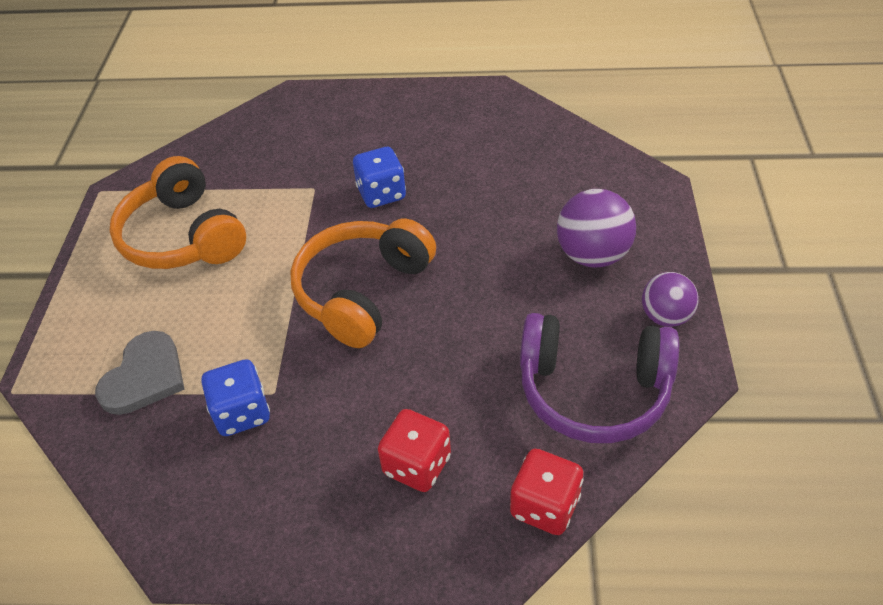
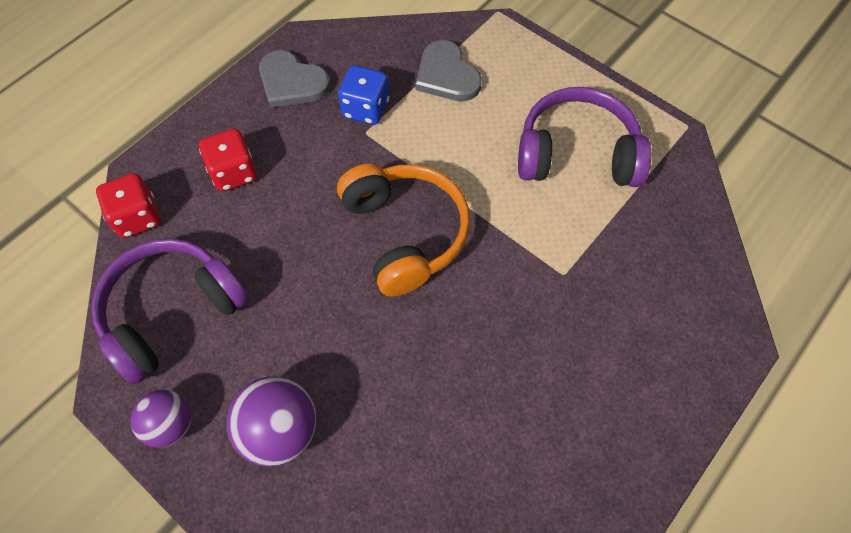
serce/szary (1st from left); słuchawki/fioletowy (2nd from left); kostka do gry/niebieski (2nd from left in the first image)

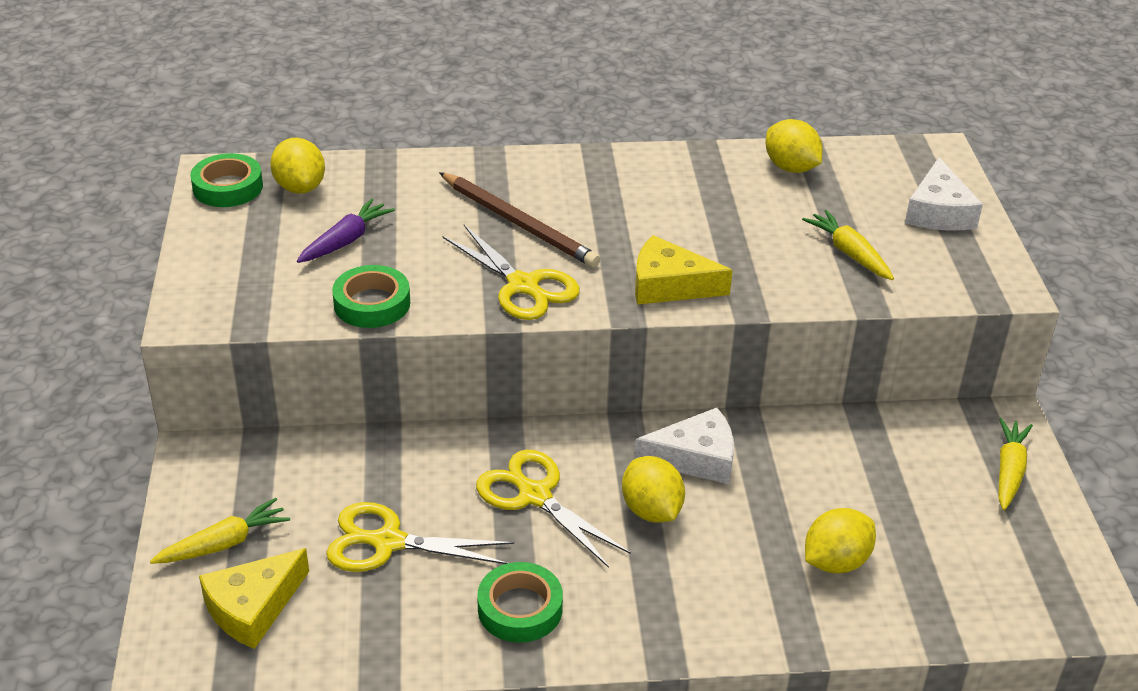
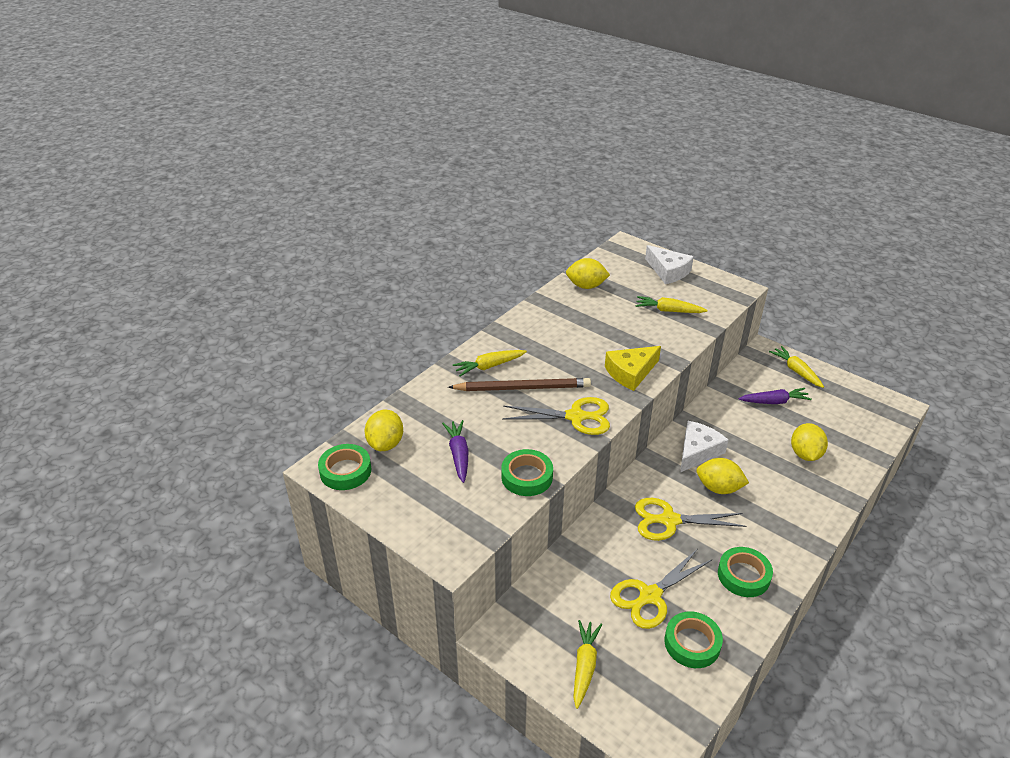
cytryna/żółty (1st from left); marchewka/żółty (1st from left); taśma klejąca/zielony (3rd from left); marchewka/fioletowy (2nd from left); ser/żółty (1st from left in the first image)

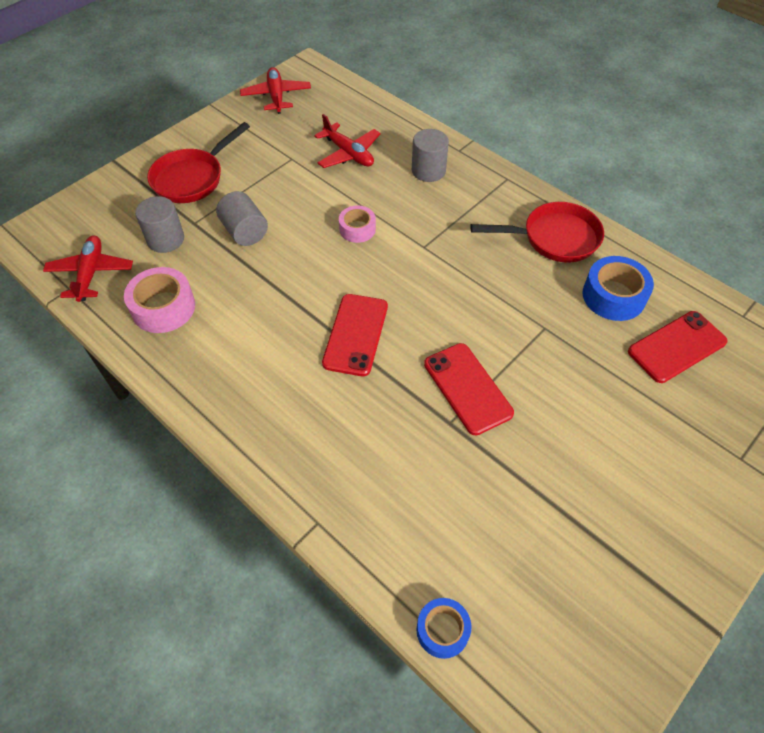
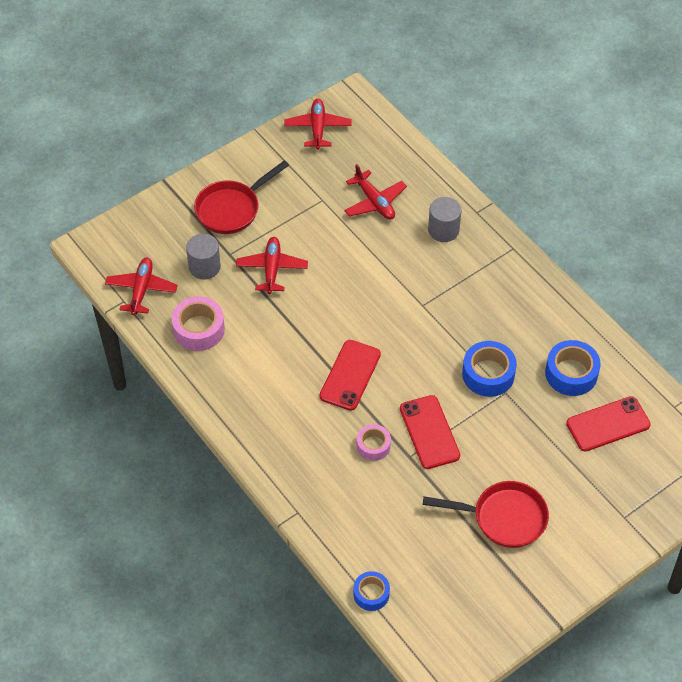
samolot/czerwony (2nd from left); taśma klejąca/różowy (2nd from left); patelnia/czerwony (2nd from left); taśma klejąca/niebieski (2nd from left)

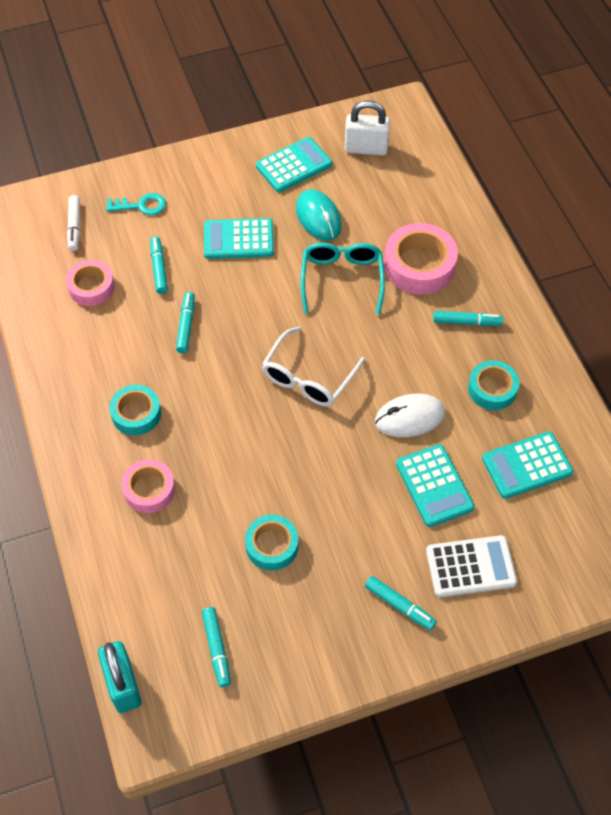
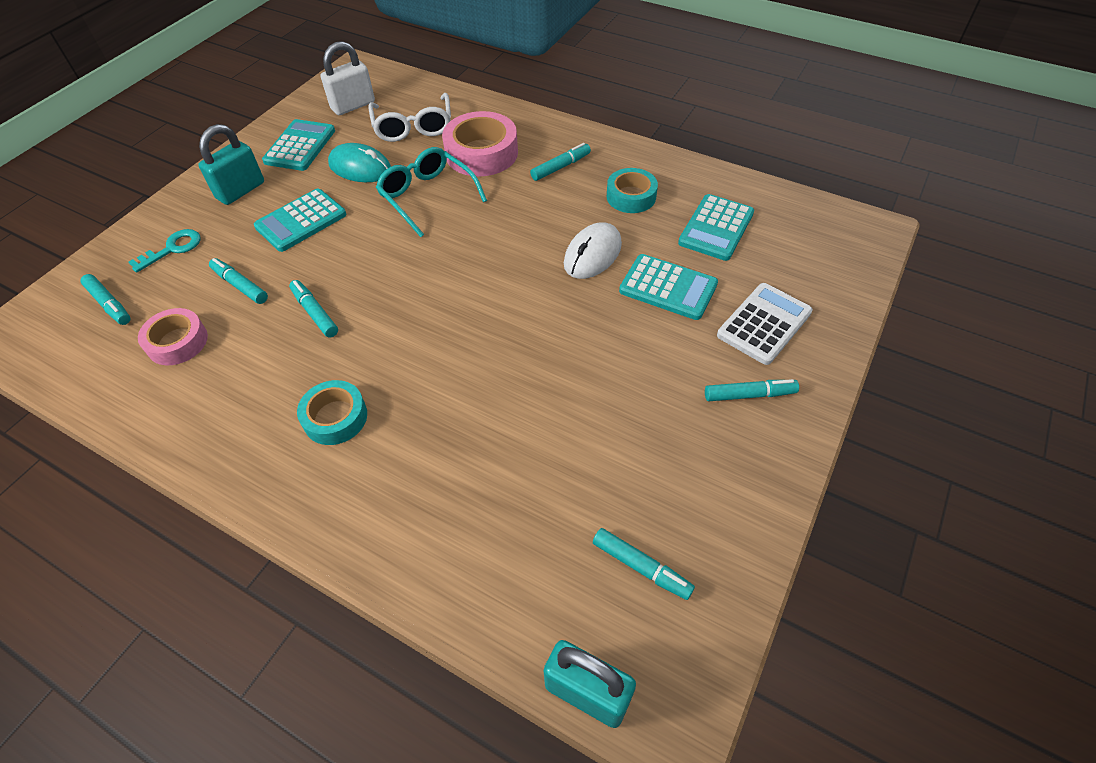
flamaster/turkusowy (1st from left); kłódka/turkusowy (1st from left); okulary/biały; taśma klejąca/różowy (2nd from left in the first image); taśma klejąca/turkusowy (2nd from left in the first image)

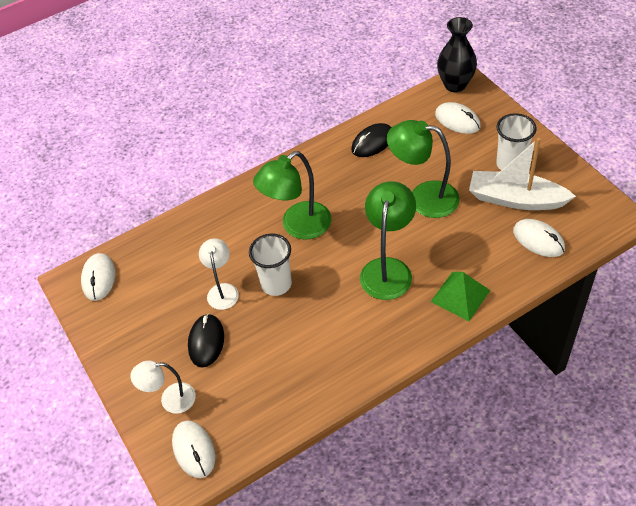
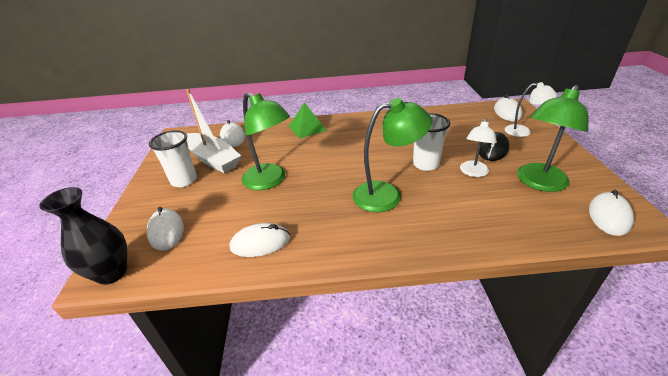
myszka/biały (3rd from left); lampka/zielony (3rd from left)

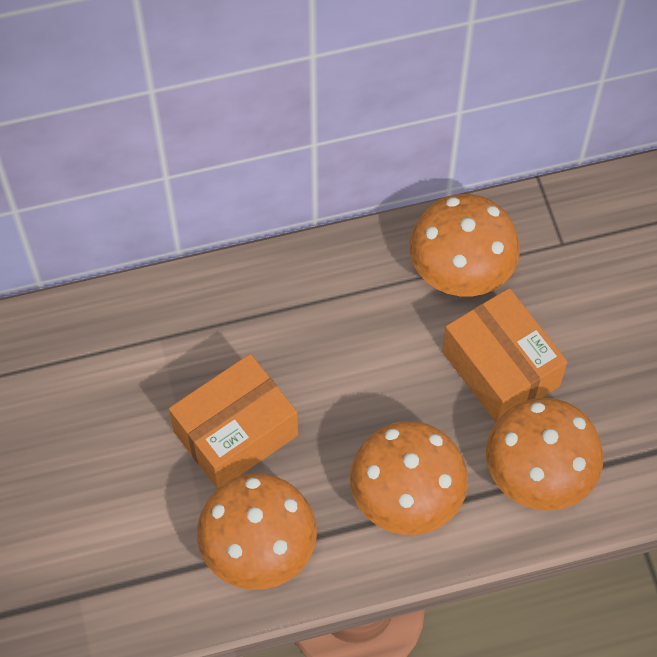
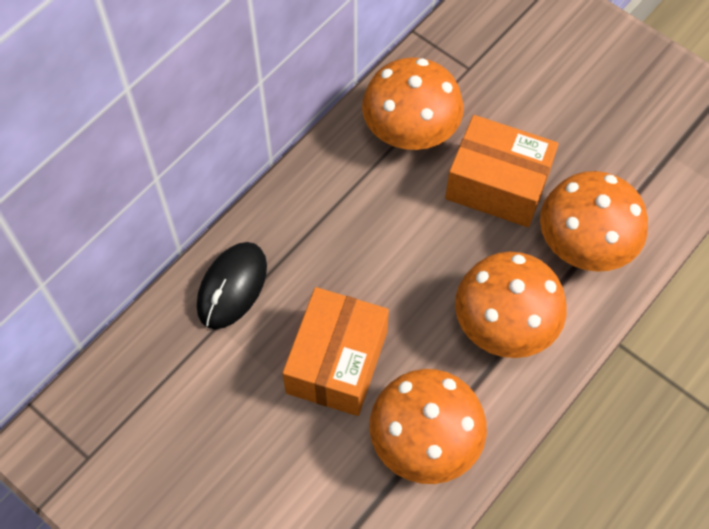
myszka/czarny

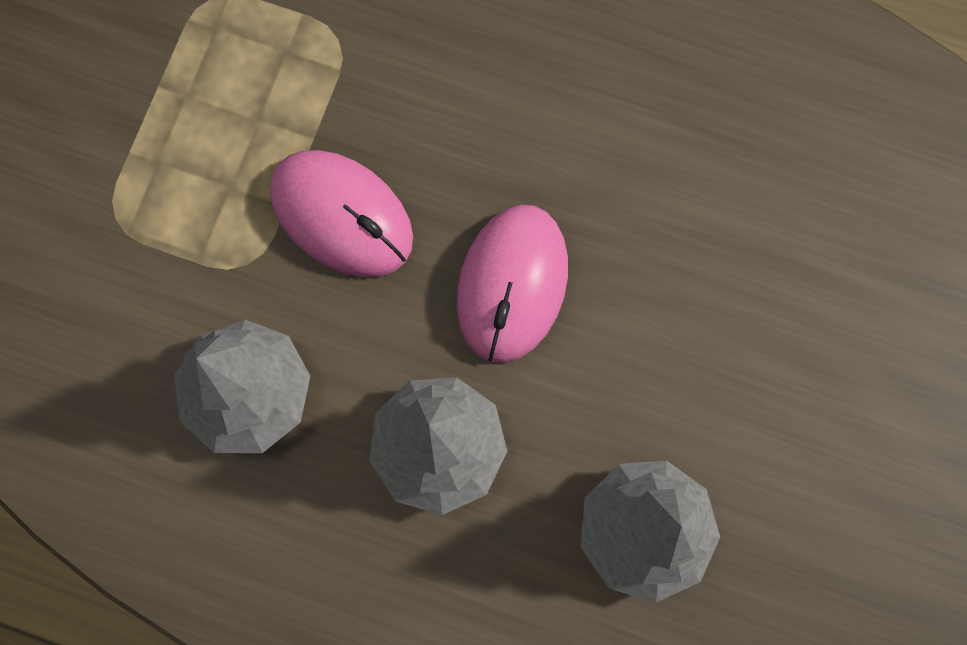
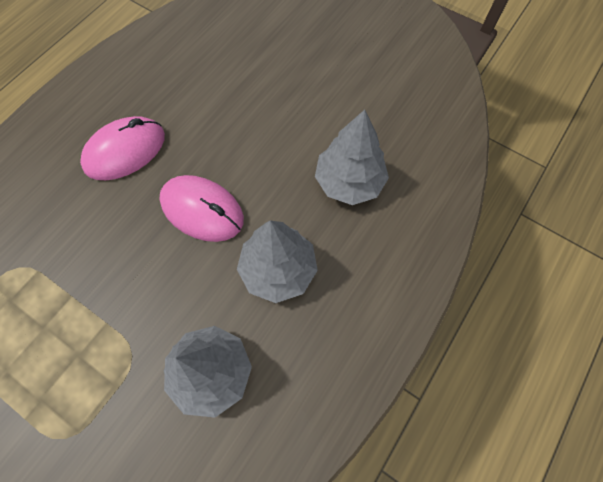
myszka/różowy (1st from left)

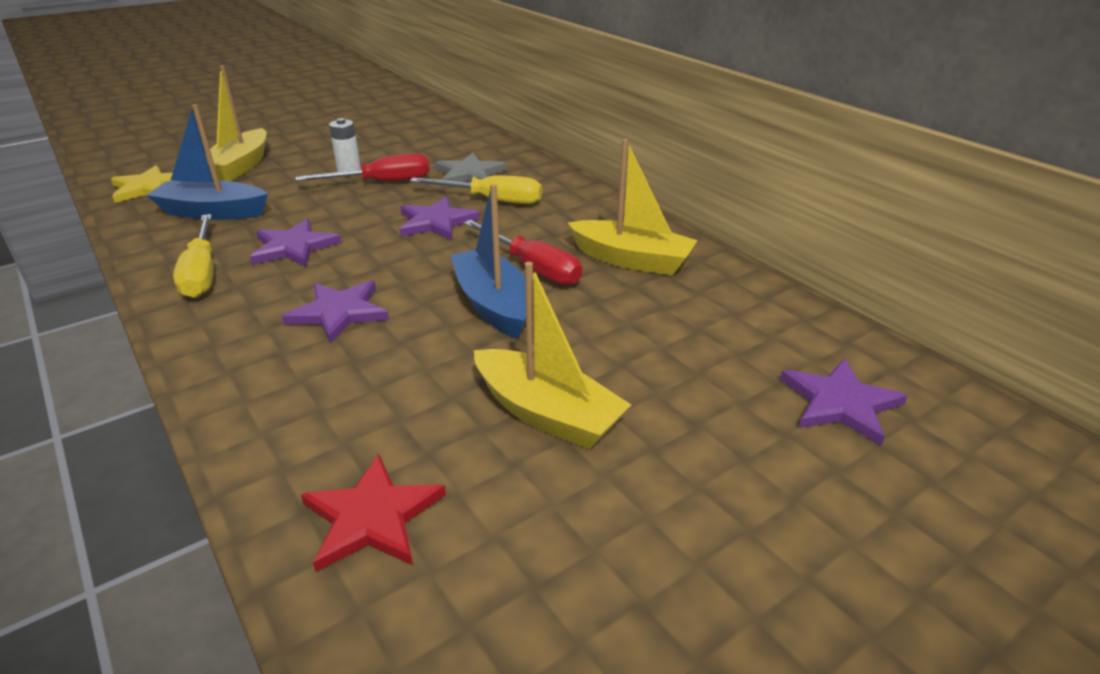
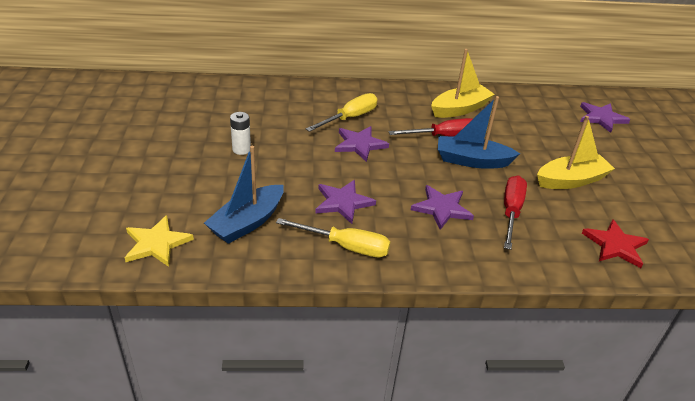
śrubokręt/czerwony (2nd from left); łódka/żółty (1st from left in the first image); gwiazda/szary

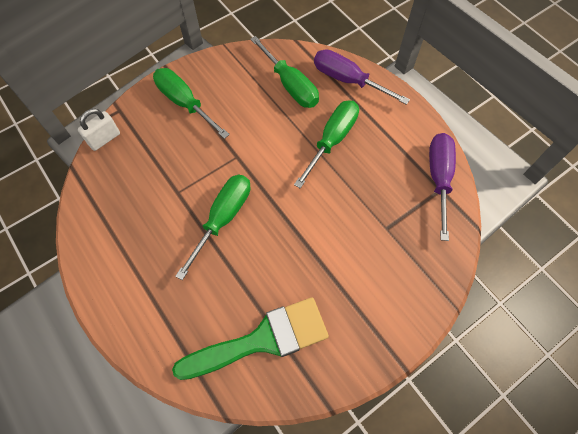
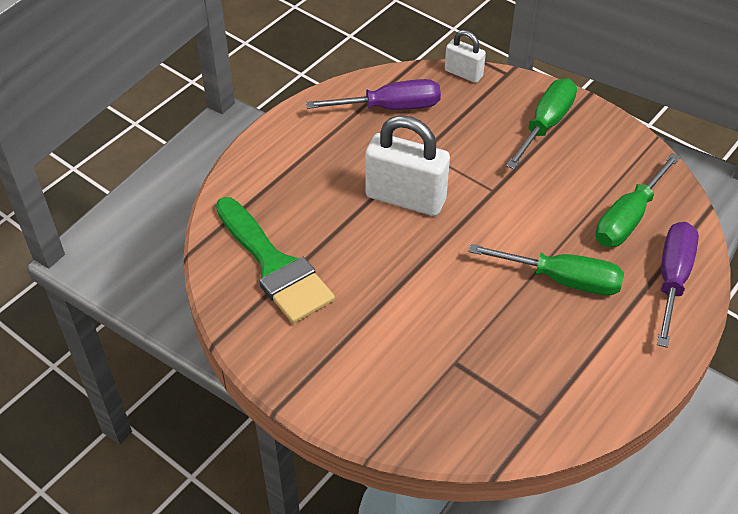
śrubokręt/fioletowy (1st from left); kłódka/biały (1st from left)

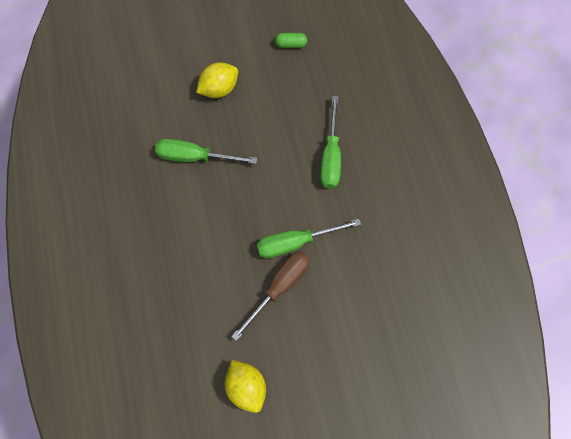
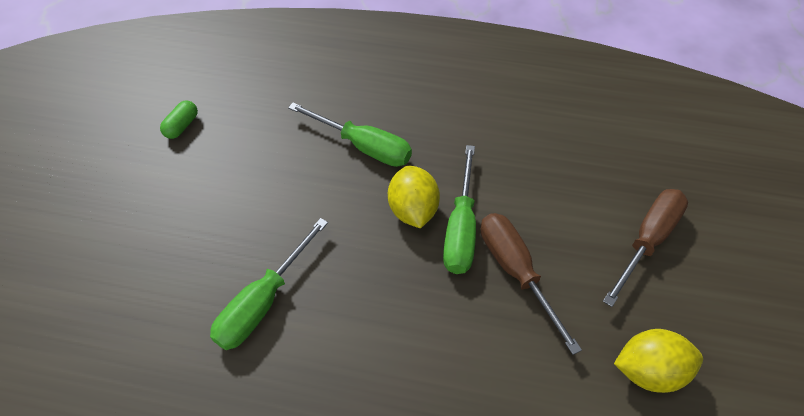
cytryna/żółty (1st from left); śrubokręt/brązowy (2nd from left)

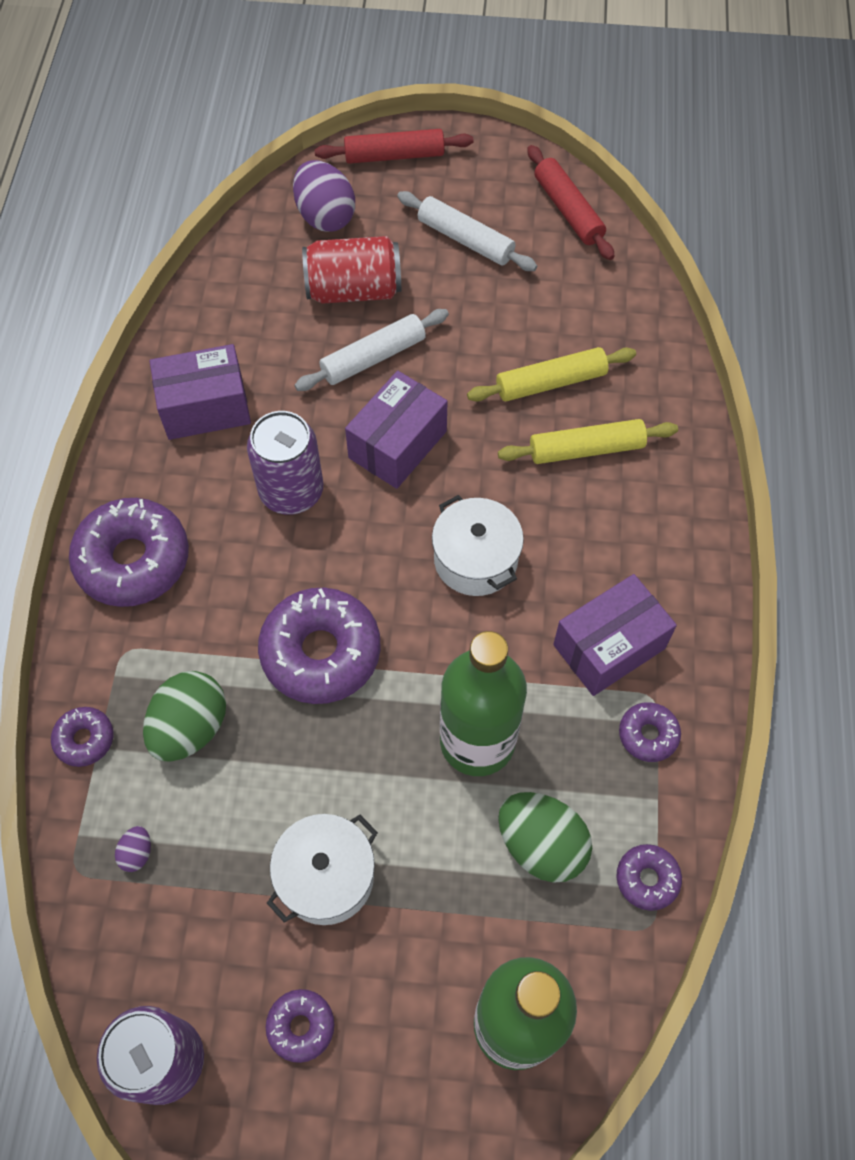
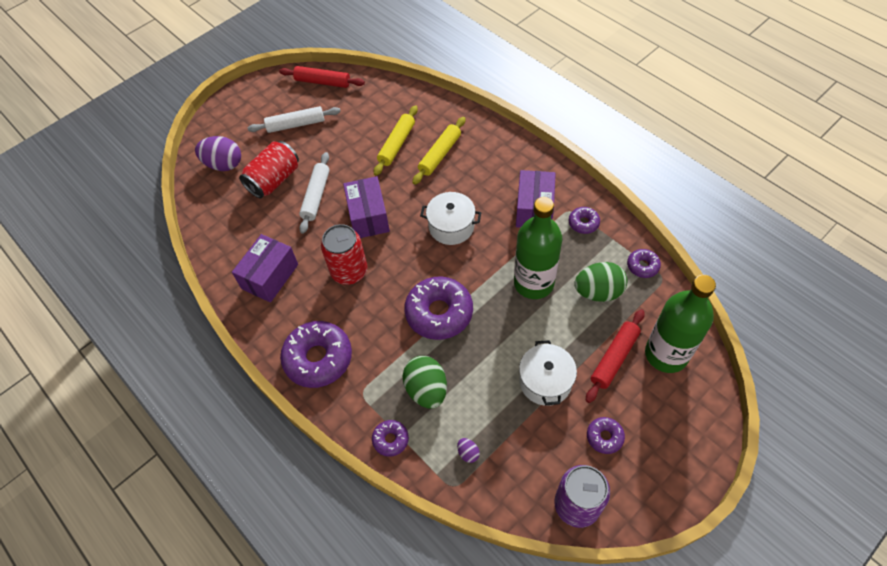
puszka/czerwony (2nd from left); wałek do ciasta/czerwony (2nd from left)

